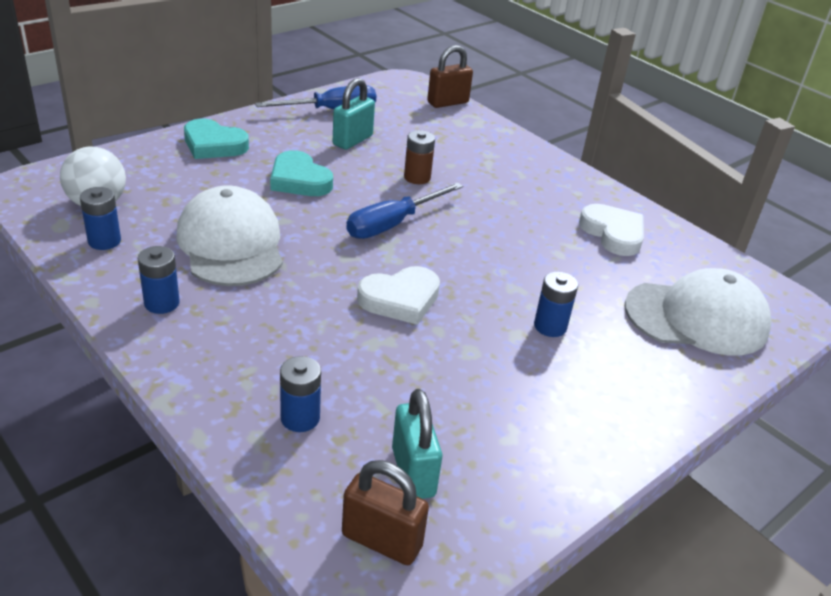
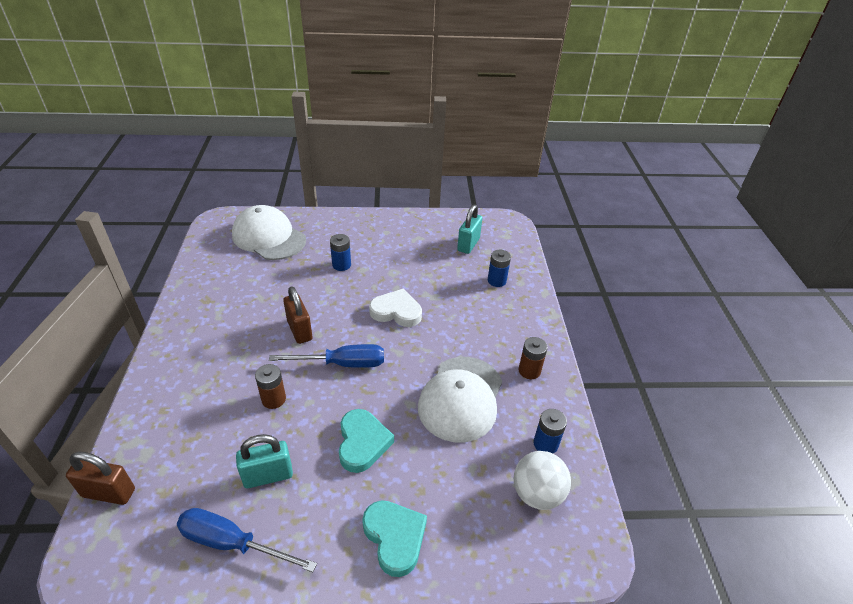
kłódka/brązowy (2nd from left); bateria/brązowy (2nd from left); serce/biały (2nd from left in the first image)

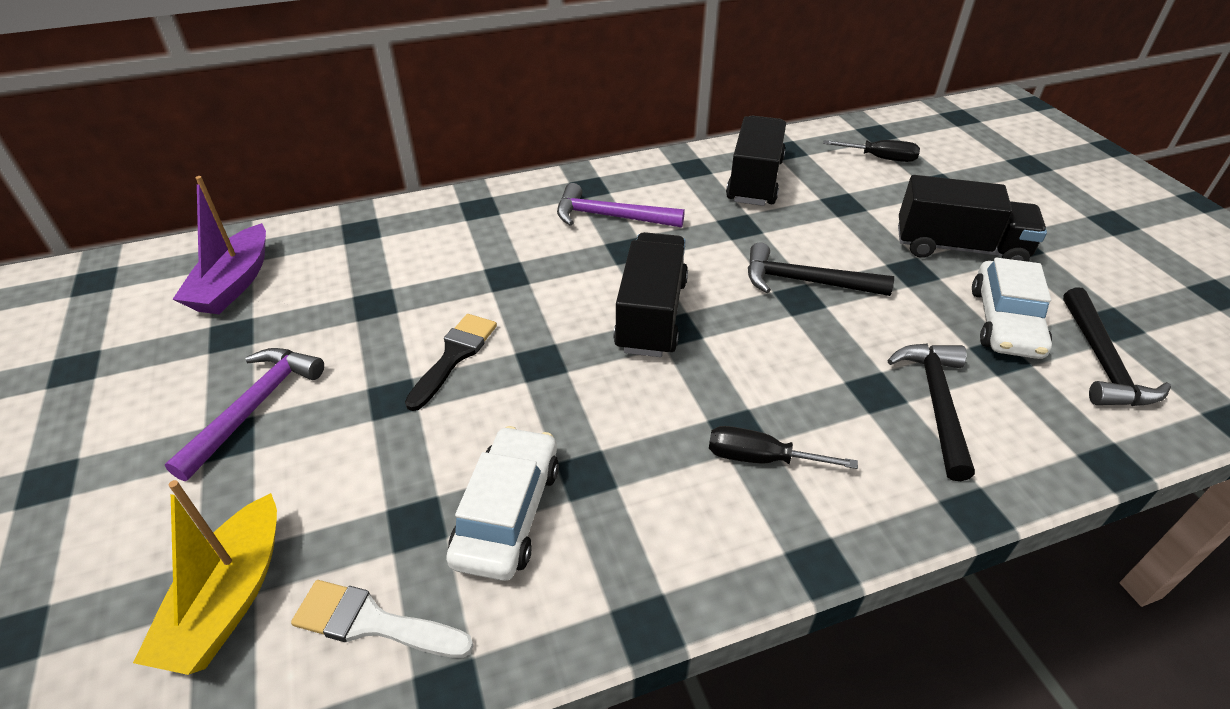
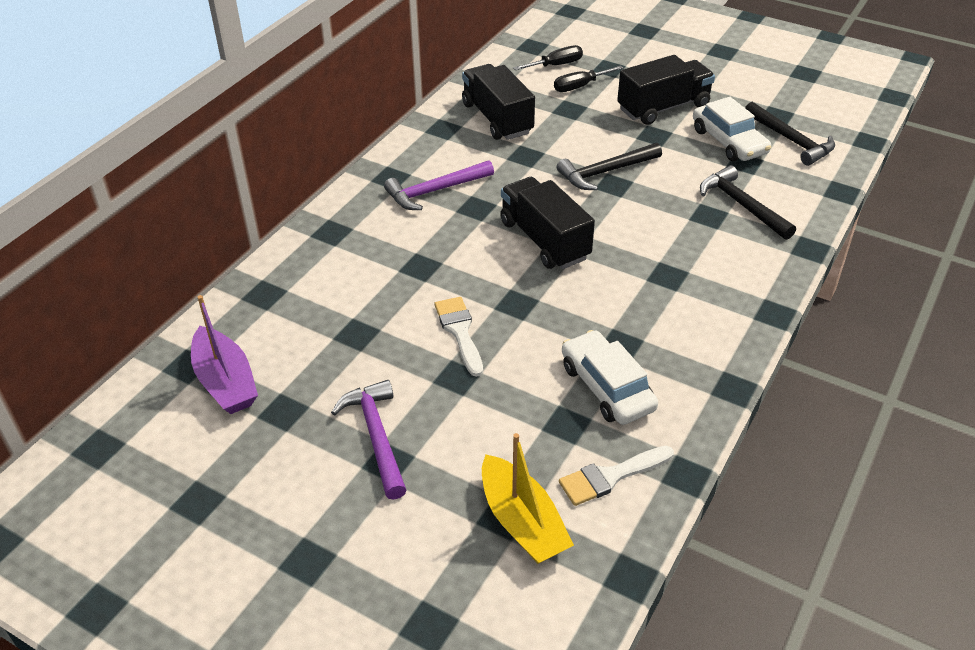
pędzel/biały (1st from left); śrubokręt/czarny (2nd from left)

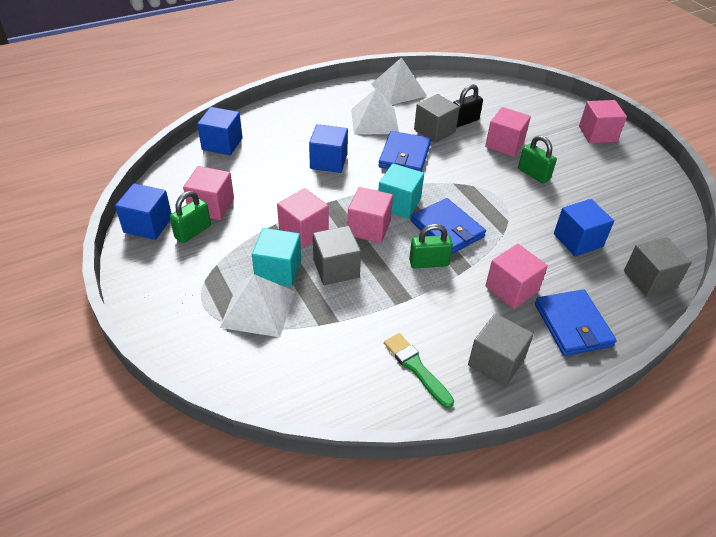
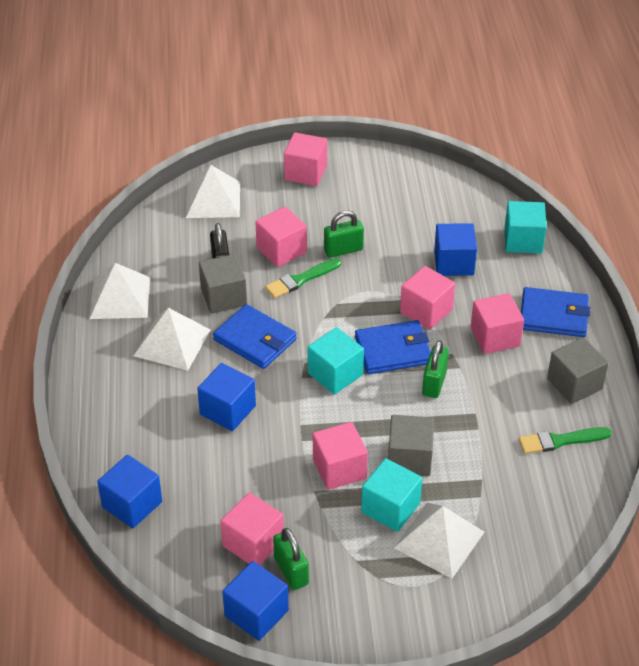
piramida/biały (3rd from left); pędzel/zielony (1st from left); sześcian/różowy (5th from left); sześcian/turkusowy (3rd from left)

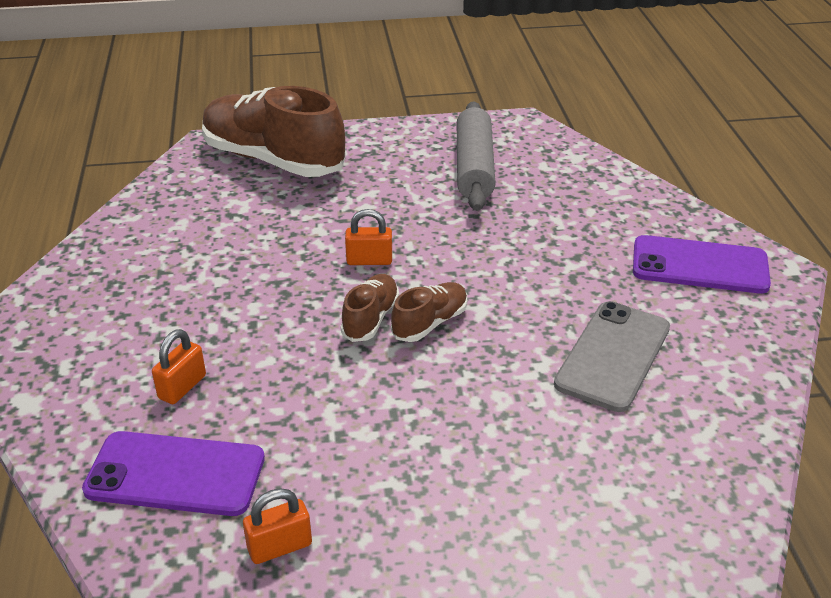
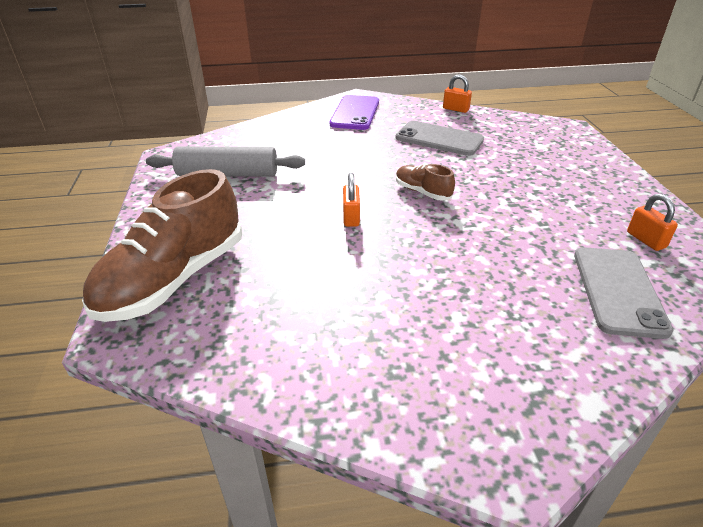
kłódka/pomarańczowy (2nd from left); telefon/szary (2nd from left); but/brązowy (2nd from left in the first image)

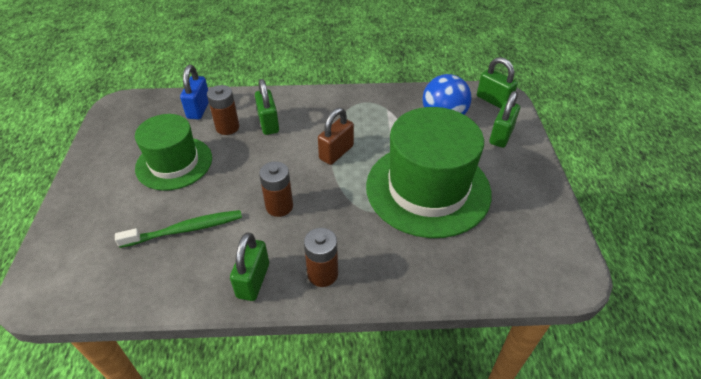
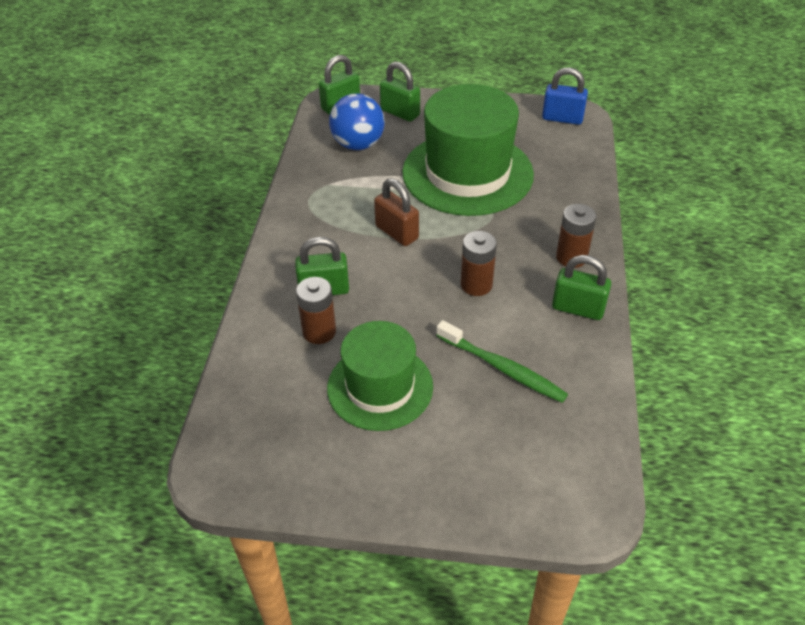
szczoteczka do zębów/zielony; kłódka/niebieski

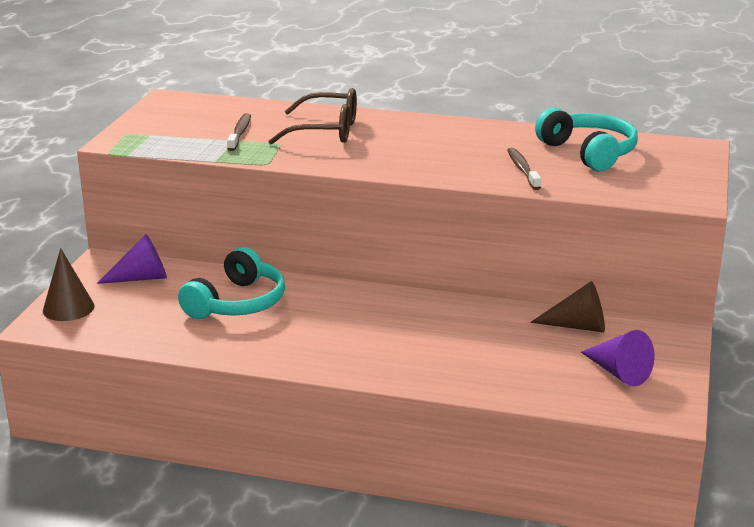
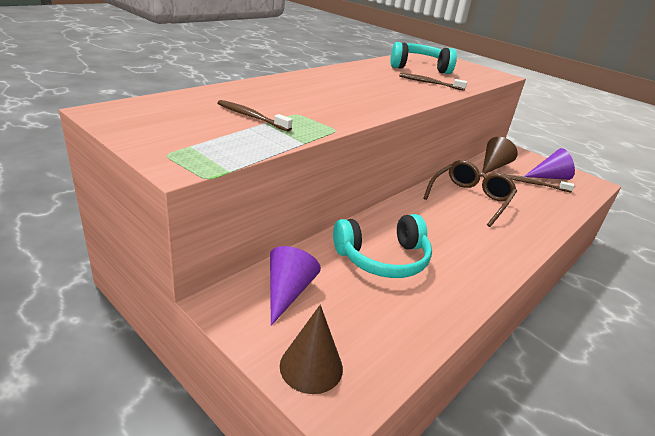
słuchawki/turkusowy (1st from left); okulary/brązowy; szczoteczka do zębów/brązowy (3rd from left)

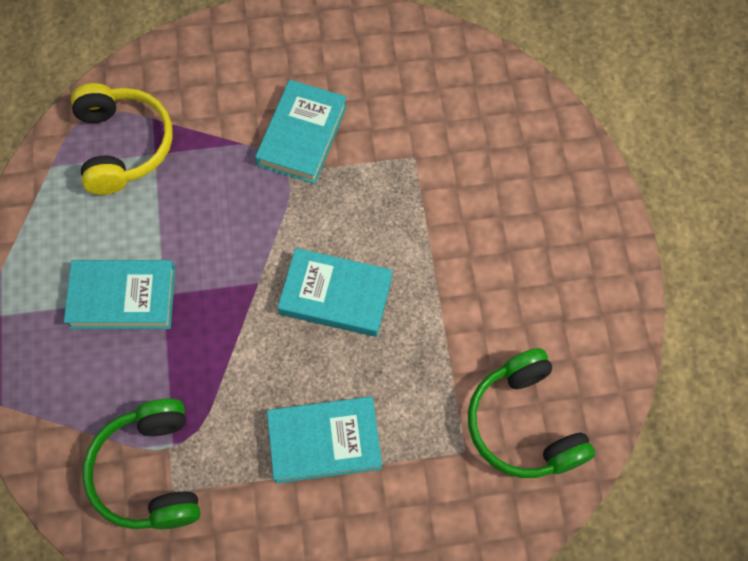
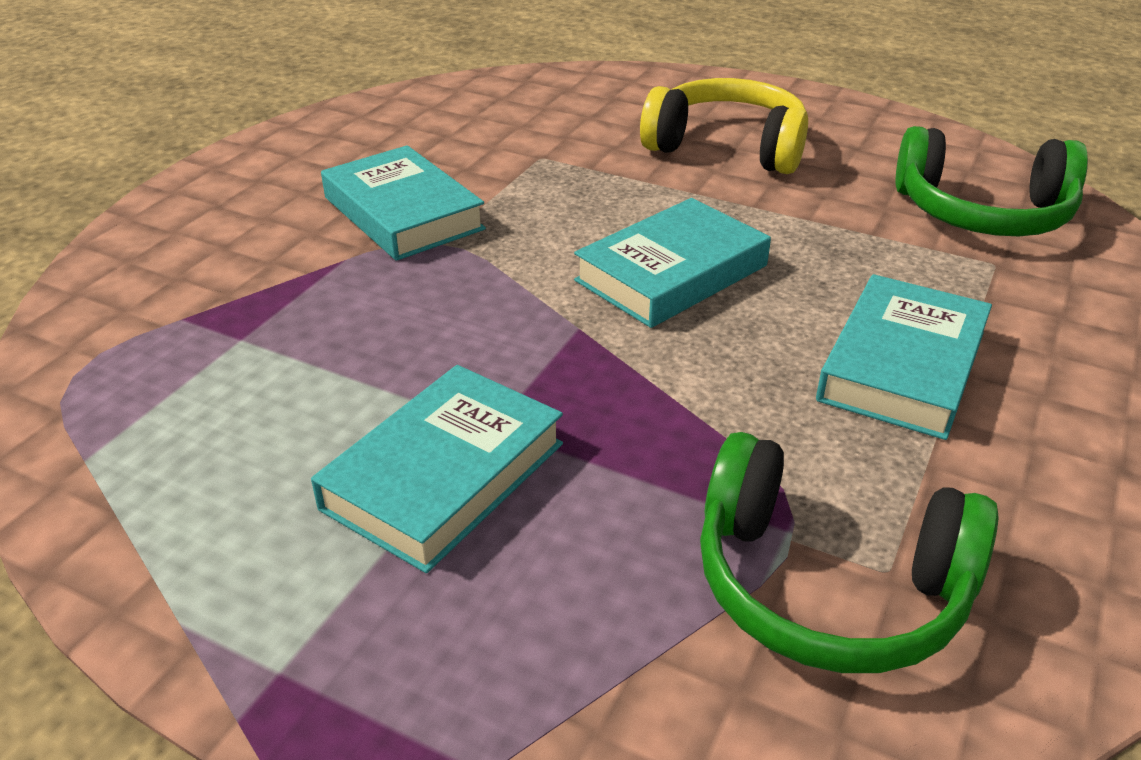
słuchawki/żółty

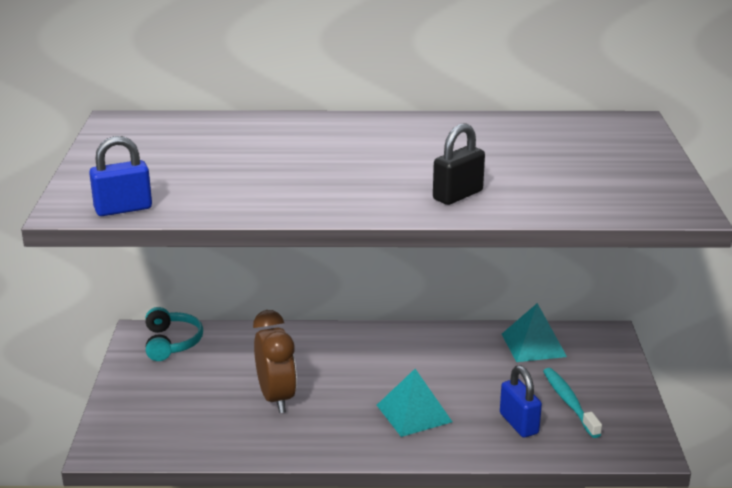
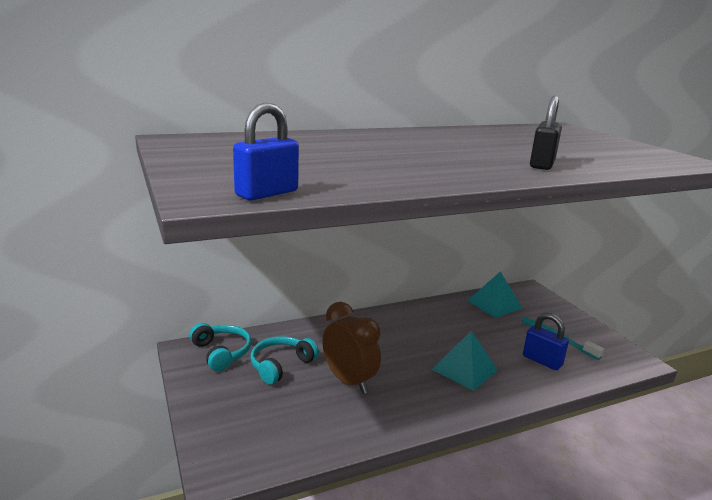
słuchawki/turkusowy (2nd from left)

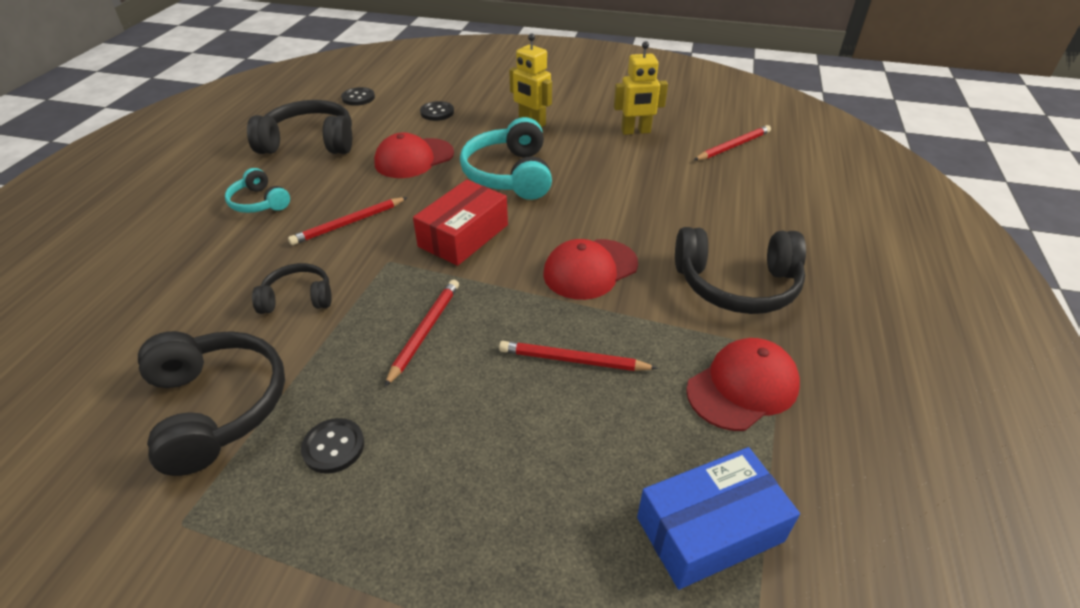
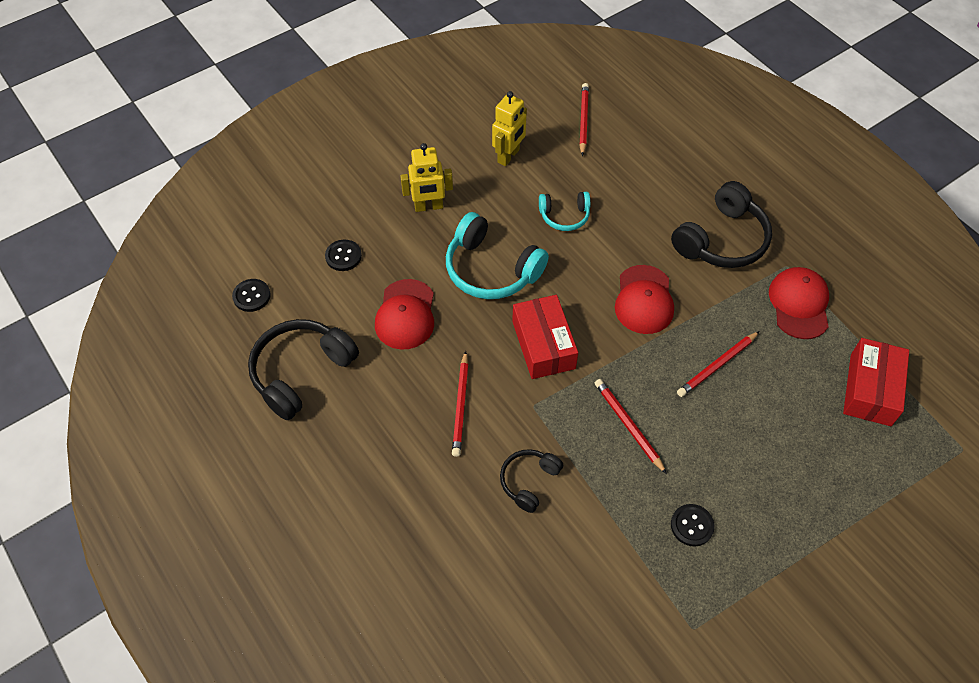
słuchawki/turkusowy (2nd from left); pudełko/czerwony (2nd from left); słuchawki/czarny (1st from left in the first image)

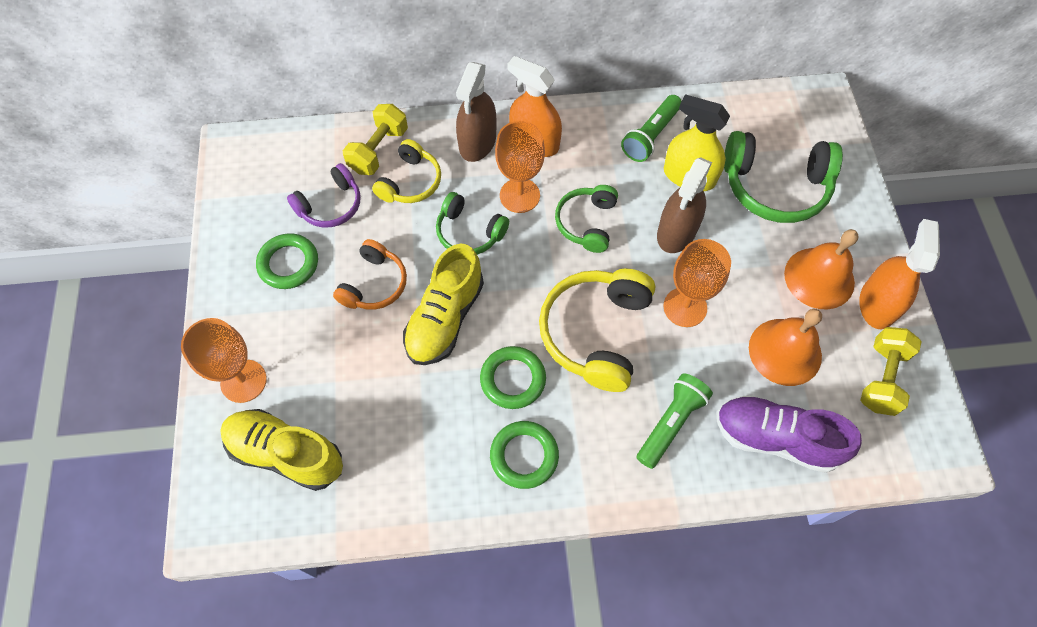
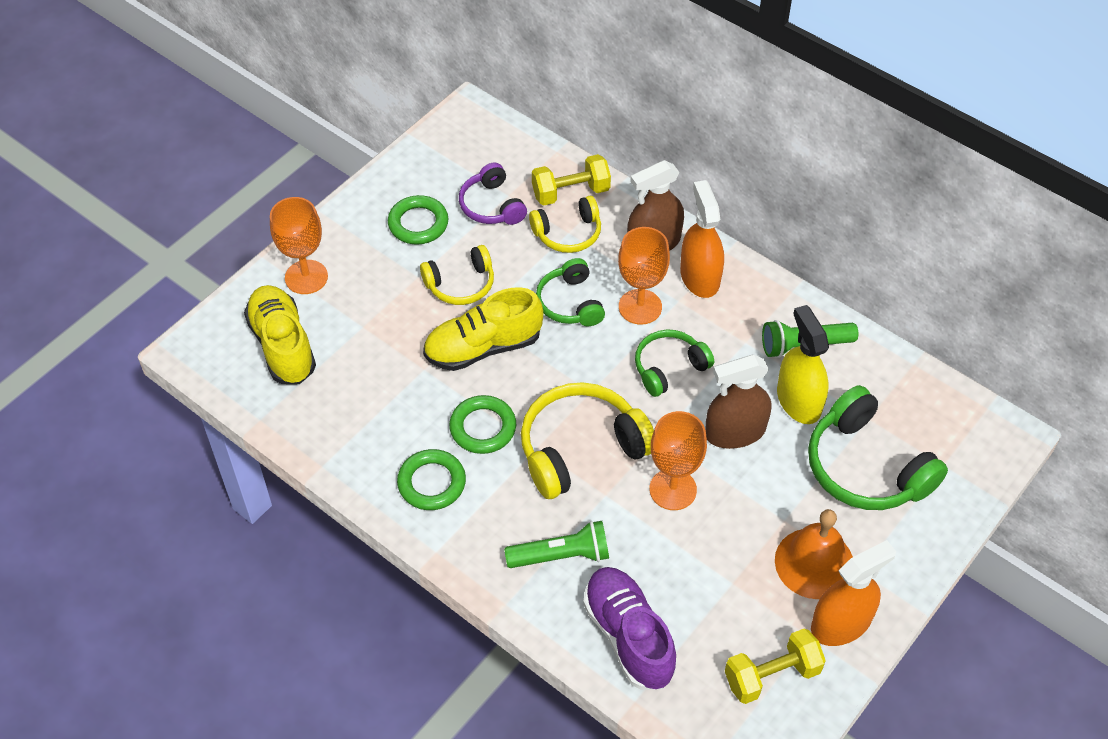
słuchawki/żółty (1st from left); słuchawki/fioletowy; dzwonek/pomarańczowy (1st from left in the first image)

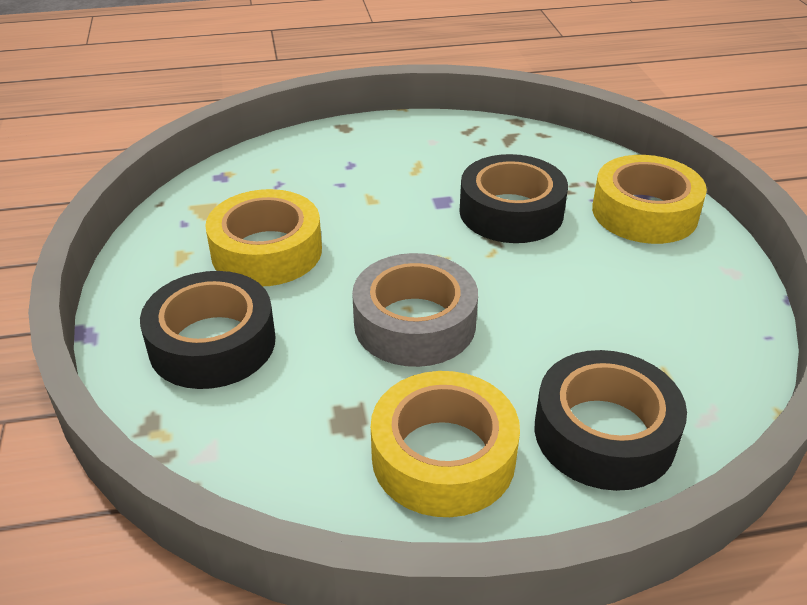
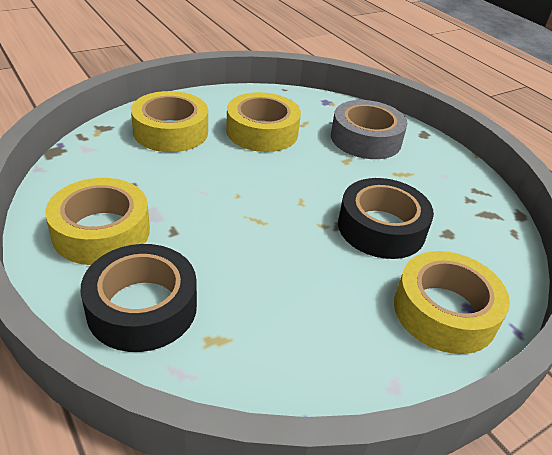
taśma klejąca/żółty (2nd from left); taśma klejąca/szary

